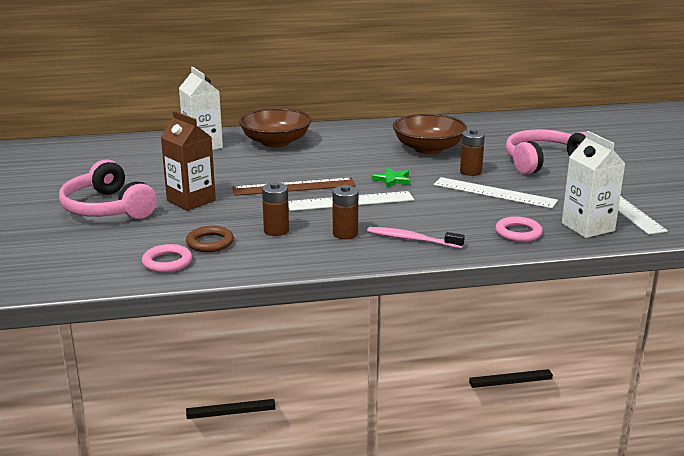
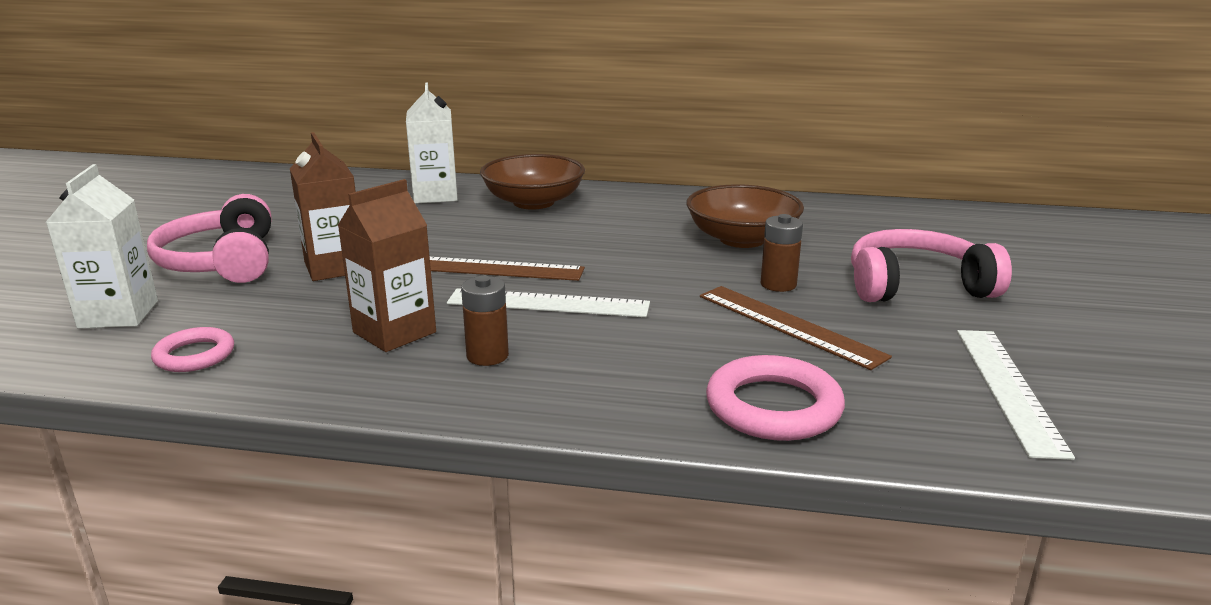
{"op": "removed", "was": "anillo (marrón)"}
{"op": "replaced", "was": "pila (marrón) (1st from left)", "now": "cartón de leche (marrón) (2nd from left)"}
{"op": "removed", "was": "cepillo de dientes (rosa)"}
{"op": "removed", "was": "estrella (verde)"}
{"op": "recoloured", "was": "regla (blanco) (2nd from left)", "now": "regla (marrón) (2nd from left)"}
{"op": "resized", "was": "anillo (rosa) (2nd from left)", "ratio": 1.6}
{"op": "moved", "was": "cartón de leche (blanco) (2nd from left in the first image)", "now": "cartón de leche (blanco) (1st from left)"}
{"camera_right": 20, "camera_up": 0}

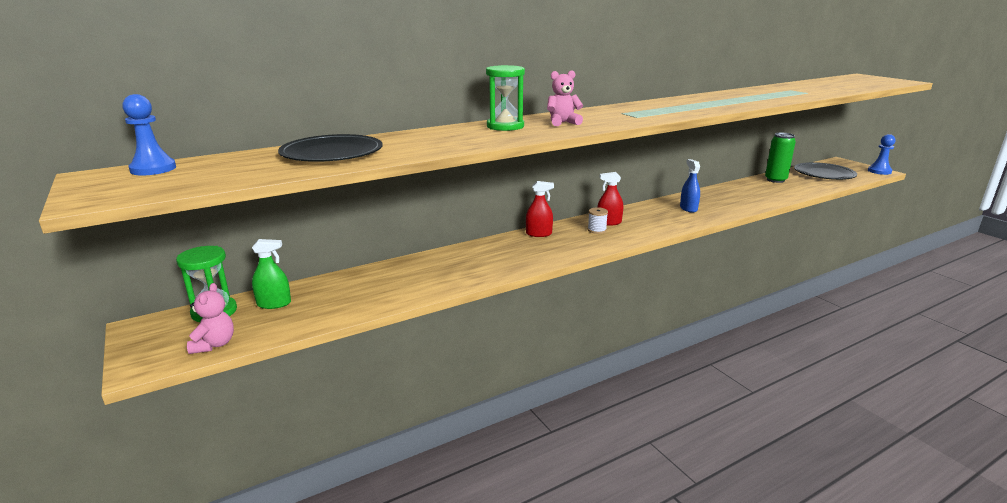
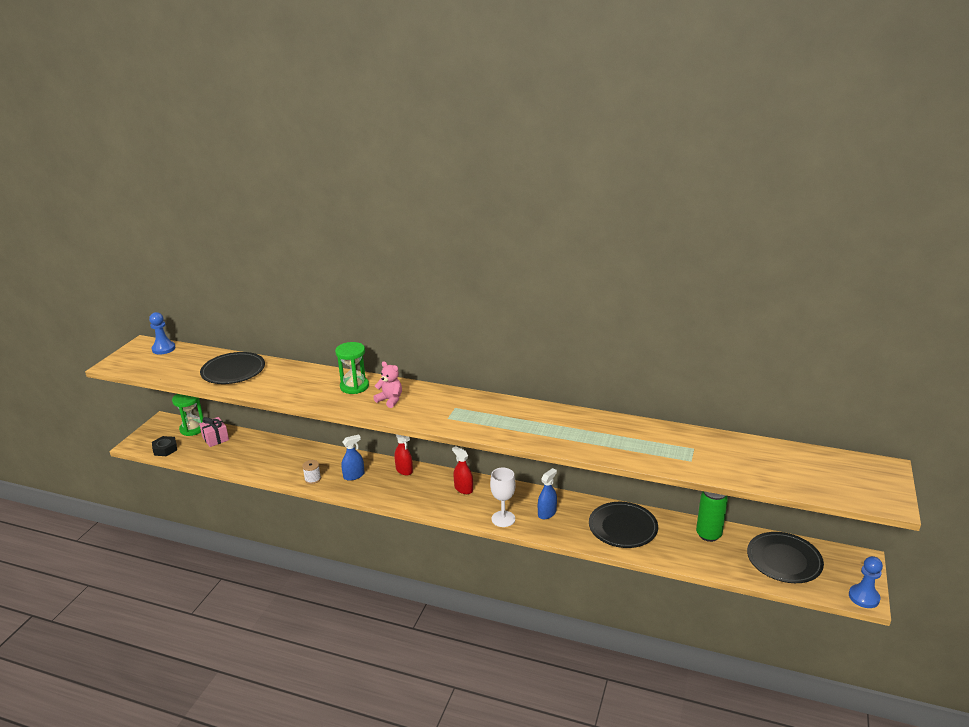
{"op": "replaced", "was": "osito (rosa) (1st from left)", "now": "tuerca (negro)"}
{"op": "replaced", "was": "pulverizador (verde)", "now": "regalo (rosa)"}
{"op": "moved", "was": "carrete (blanco)"}
{"op": "added", "now": "pulverizador (azul) (1st from left)"}
{"op": "added", "now": "copa (blanco)"}
{"op": "added", "now": "plato (negro) (2nd from left)"}
{"camera_right": 50, "camera_up": 5}

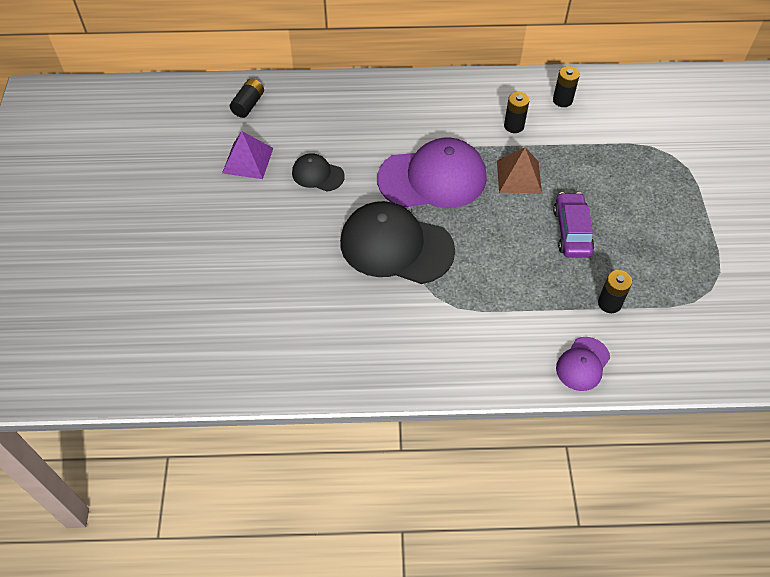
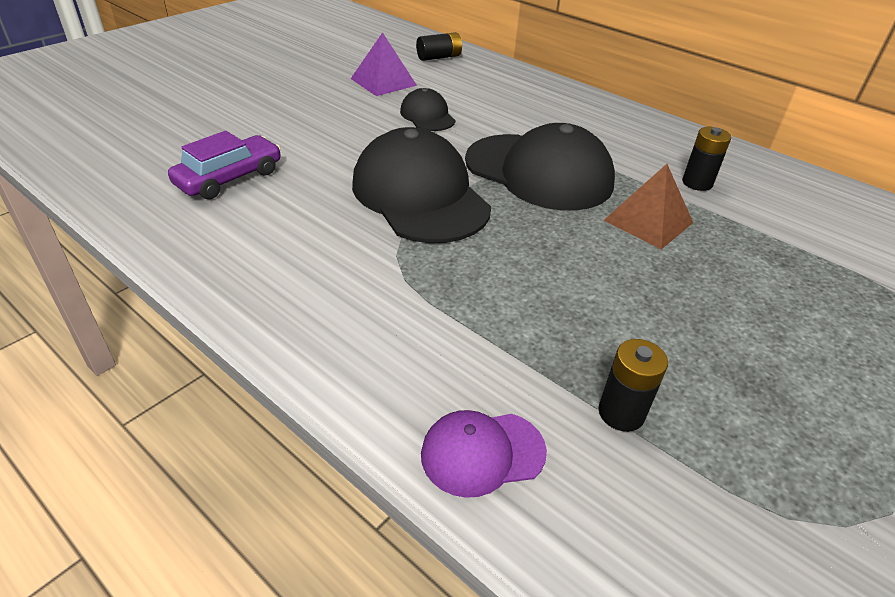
{"op": "recoloured", "was": "gorra (morado) (1st from left)", "now": "gorra (negro) (3rd from left)"}
{"op": "removed", "was": "pila (negro) (3rd from left)"}
{"op": "moved", "was": "coche (morado)"}
{"camera_right": 40, "camera_up": -15}

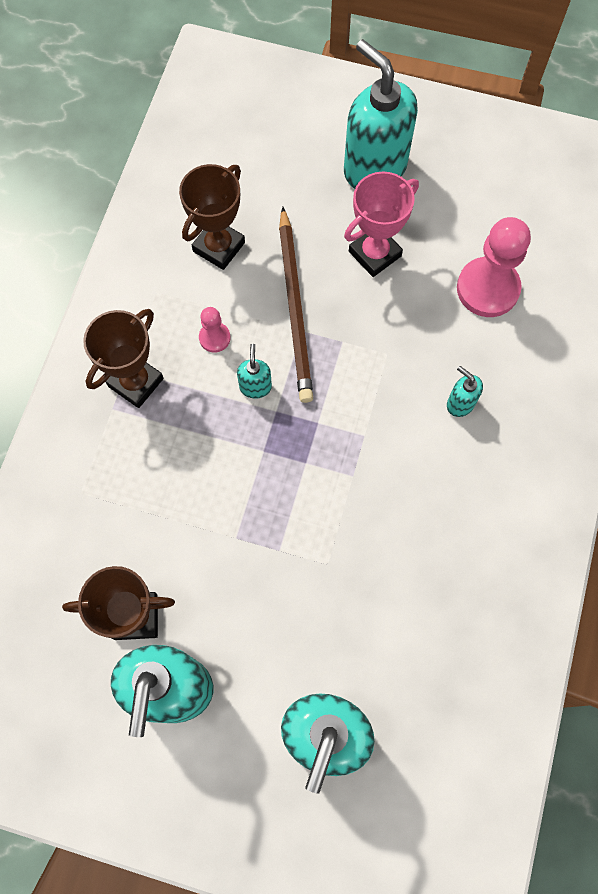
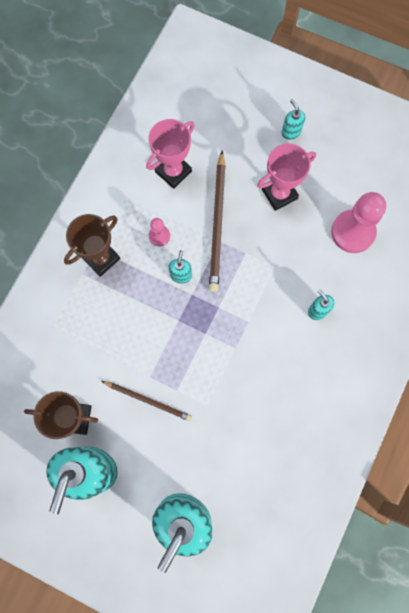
{"op": "recoloured", "was": "trofeo (marrón) (3rd from left)", "now": "trofeo (rosa) (1st from left)"}
{"op": "resized", "was": "dispensador de jabón (turquesa) (4th from left)", "ratio": 0.43}
{"op": "added", "now": "lápiz (marrón) (1st from left)"}
{"camera_right": 10, "camera_up": 5}

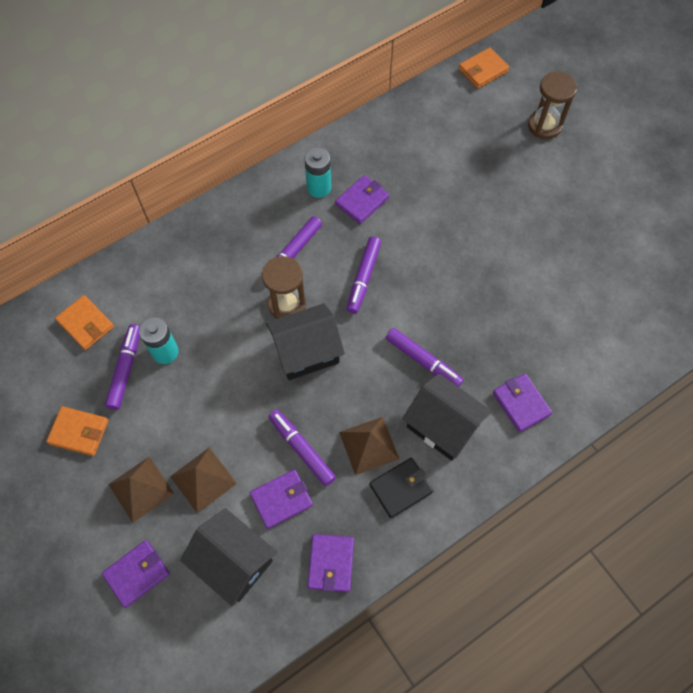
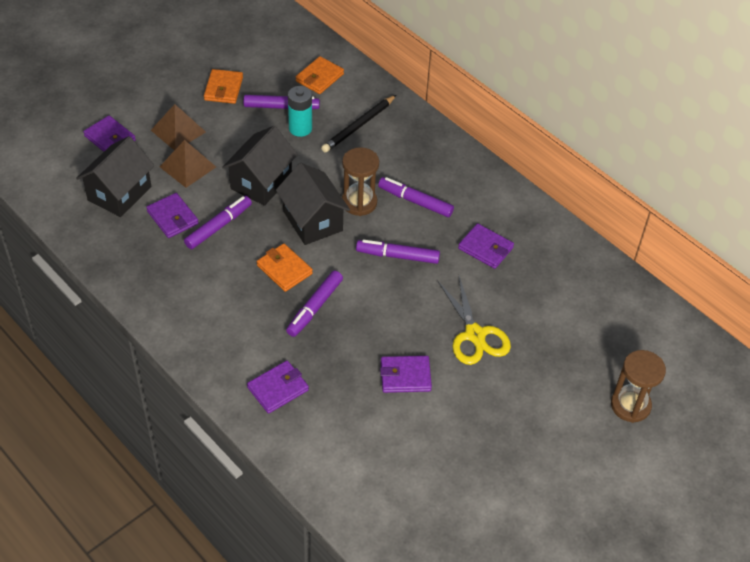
{"op": "removed", "was": "pila (turquesa) (2nd from left)"}
{"op": "moved", "was": "cartera (morado) (3rd from left in the first image)", "now": "cartera (morado) (4th from left)"}
{"op": "removed", "was": "pirámide (marrón) (3rd from left)"}
{"op": "removed", "was": "cartera (negro)"}
{"op": "moved", "was": "casa (negro) (3rd from left in the first image)", "now": "casa (negro) (2nd from left)"}
{"op": "moved", "was": "cartera (naranja) (3rd from left in the first image)", "now": "cartera (naranja) (2nd from left)"}
{"op": "added", "now": "lápiz (negro)"}
{"op": "added", "now": "tijeras (amarillo)"}
{"camera_right": 80, "camera_up": -15}

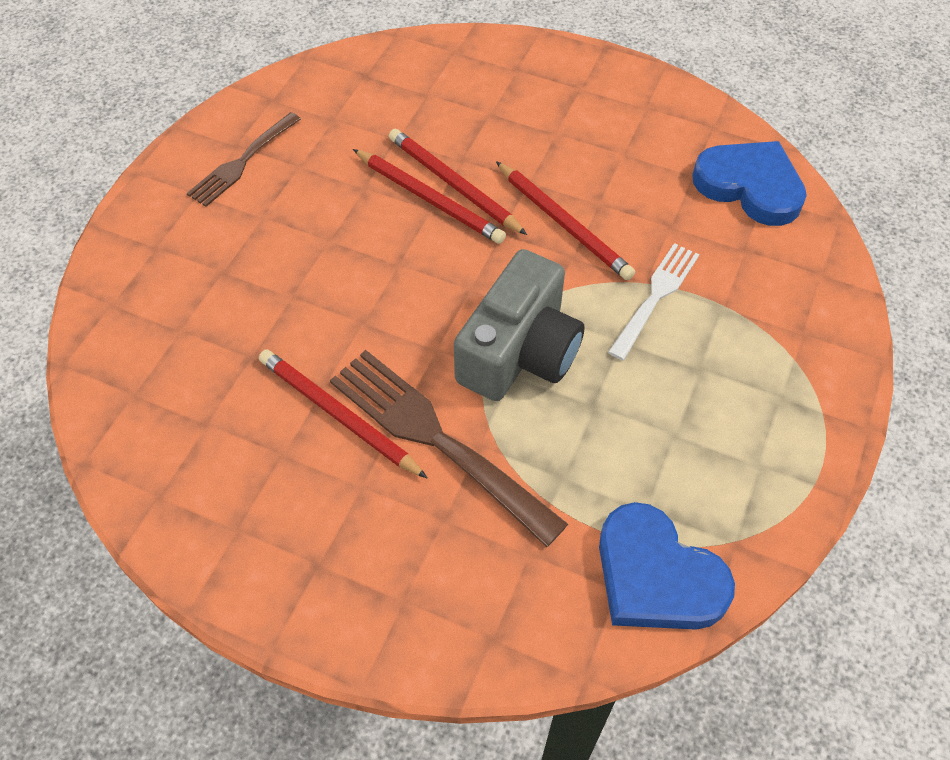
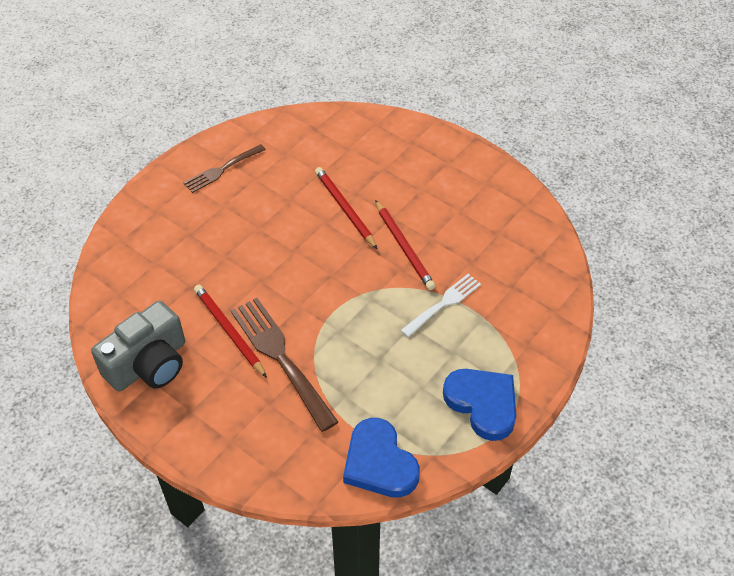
{"op": "removed", "was": "lápiz (rojo) (2nd from left)"}
{"op": "moved", "was": "cámara (gris)"}
{"op": "moved", "was": "corazón (azul) (2nd from left)"}
{"camera_right": 15, "camera_up": -5}

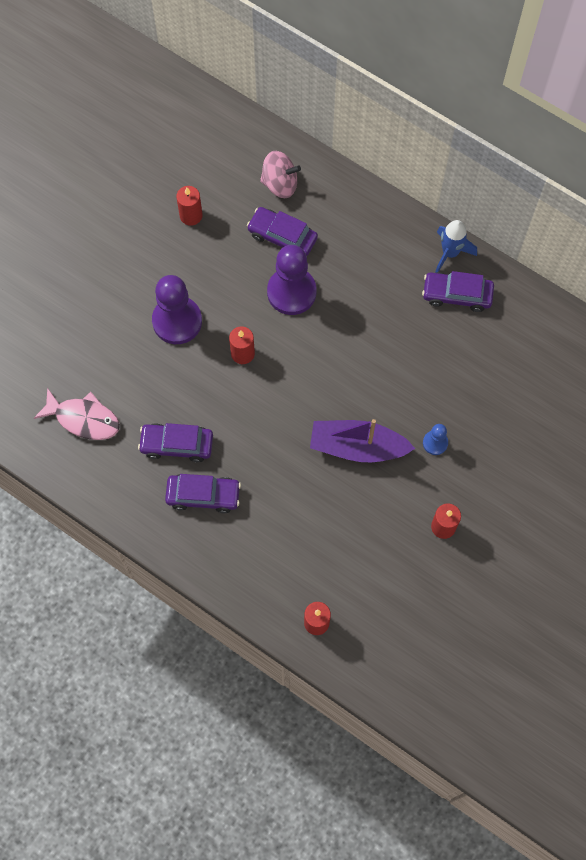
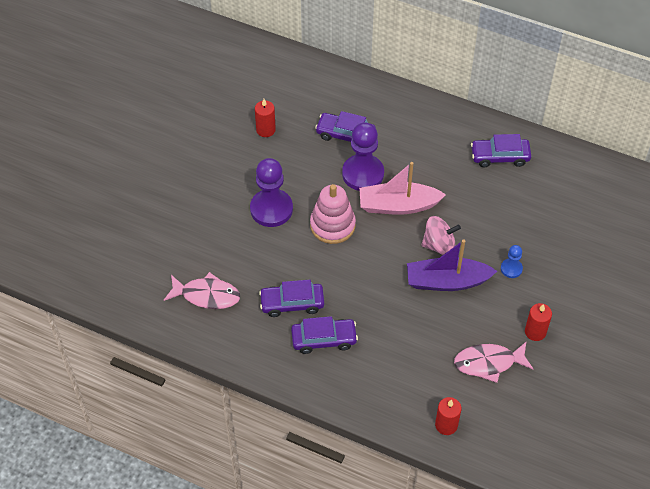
{"op": "replaced", "was": "vela (rojo) (2nd from left)", "now": "juguete apilable (rosa)"}
{"op": "moved", "was": "peonza (rosa)"}
{"op": "removed", "was": "cohete (azul)"}
{"op": "added", "now": "barco (rosa)"}
{"op": "added", "now": "pez (rosa) (2nd from left)"}
{"camera_right": -10, "camera_up": -15}

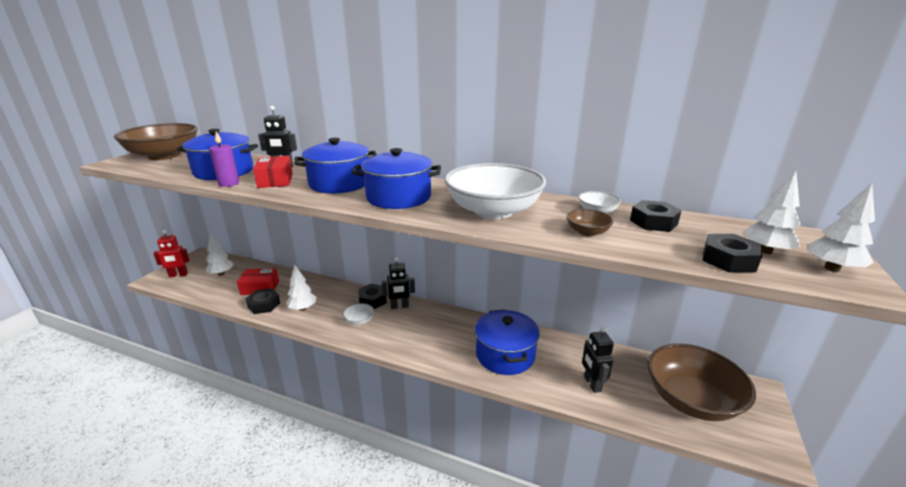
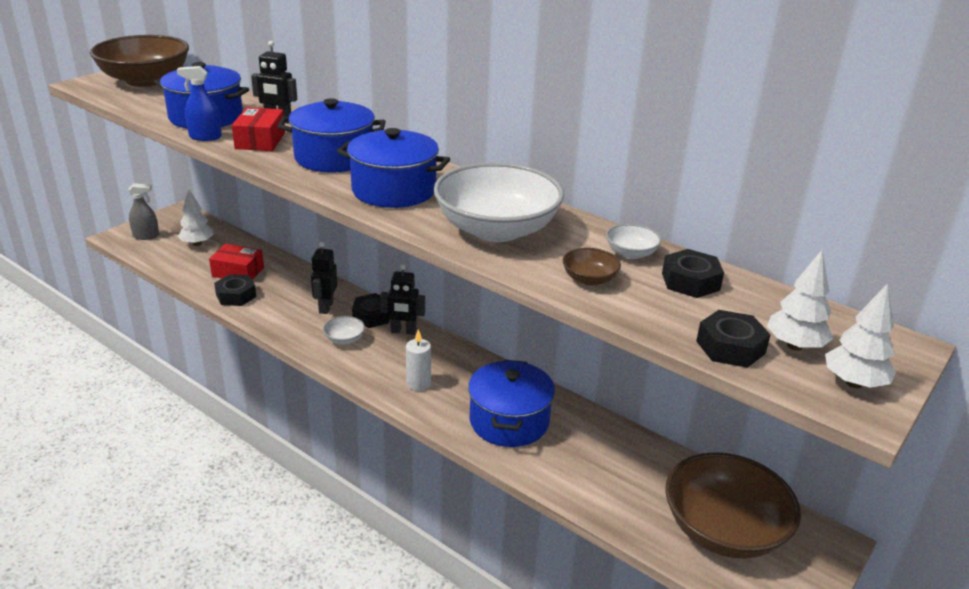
{"op": "replaced", "was": "robot (rojo)", "now": "pulverizador (gris)"}
{"op": "replaced", "was": "vela (morado)", "now": "pulverizador (azul)"}
{"op": "removed", "was": "árbol (blanco) (2nd from left)"}
{"op": "moved", "was": "robot (negro) (3rd from left in the first image)", "now": "robot (negro) (2nd from left)"}
{"op": "added", "now": "vela (blanco)"}
{"camera_right": 15, "camera_up": 5}

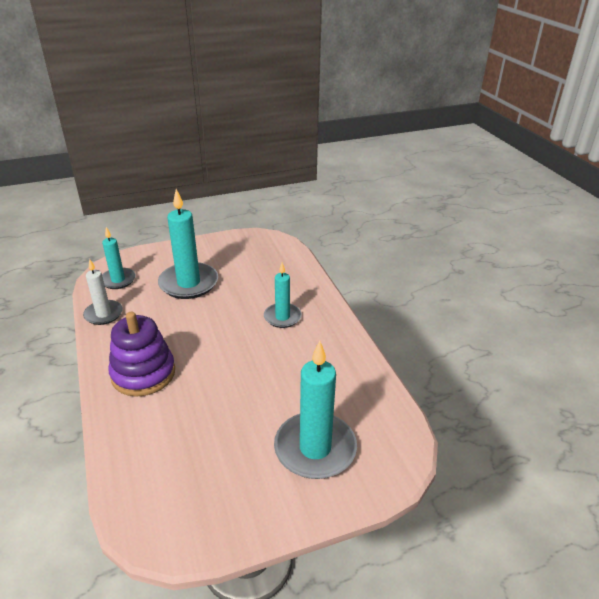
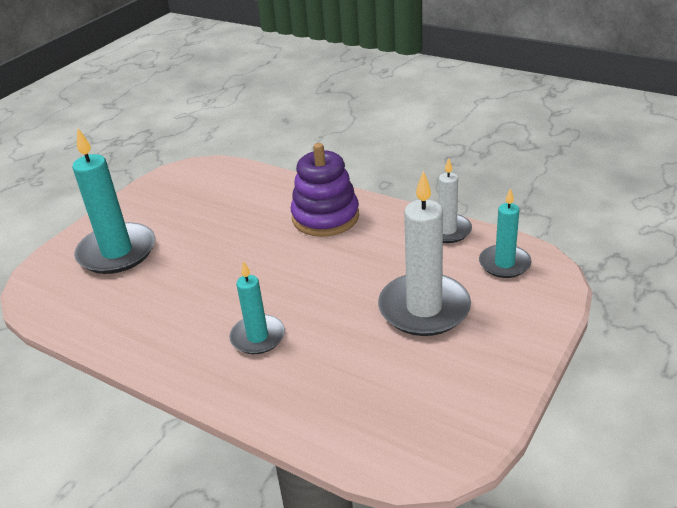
{"op": "recoloured", "was": "vela (turquesa) (2nd from left)", "now": "vela (blanco) (1st from left)"}
{"camera_right": 145, "camera_up": 0}

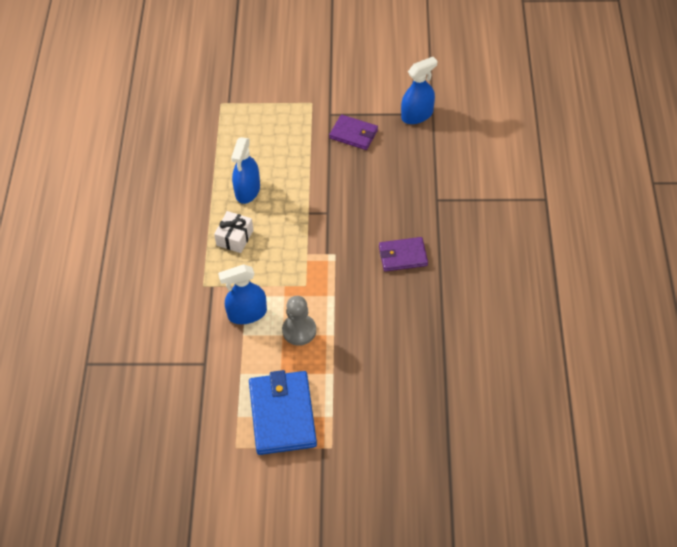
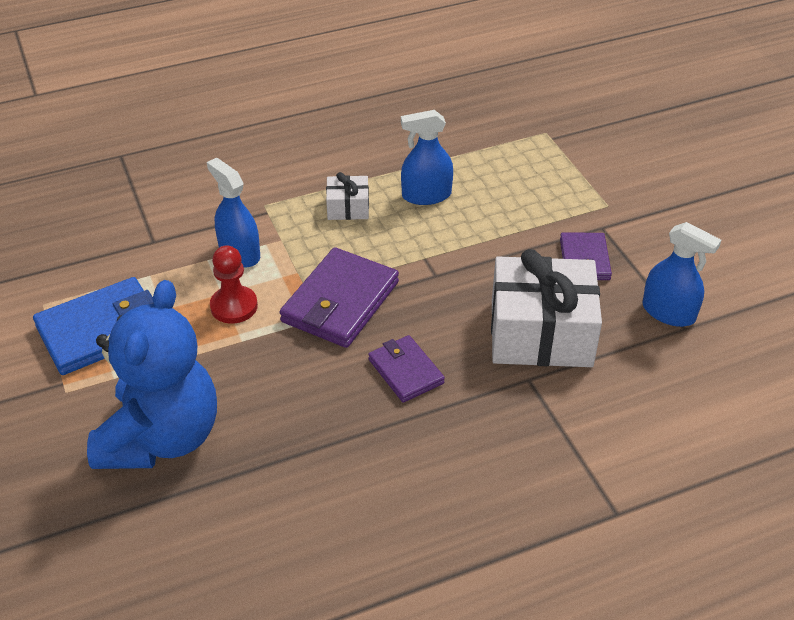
{"op": "recoloured", "was": "peón (gris)", "now": "peón (rojo)"}
{"op": "added", "now": "osito (azul)"}
{"op": "added", "now": "cartera (morado) (1st from left)"}
{"op": "added", "now": "regalo (blanco) (2nd from left)"}
{"camera_right": 65, "camera_up": -10}

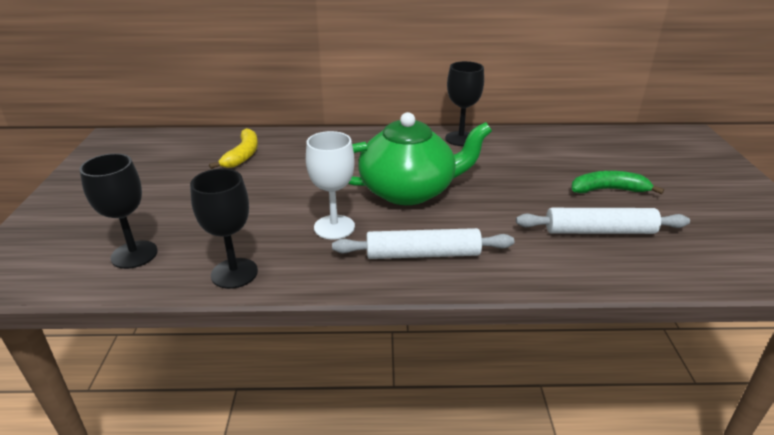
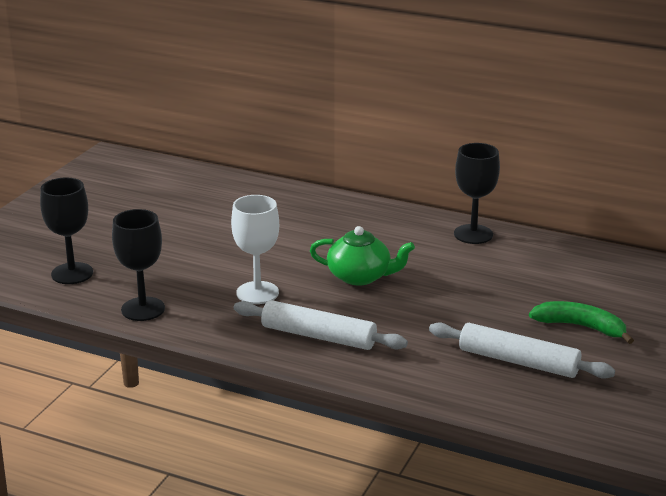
{"op": "removed", "was": "plátano (amarillo)"}
{"op": "resized", "was": "tetera (verde)", "ratio": 0.6}
{"camera_right": 25, "camera_up": -5}

